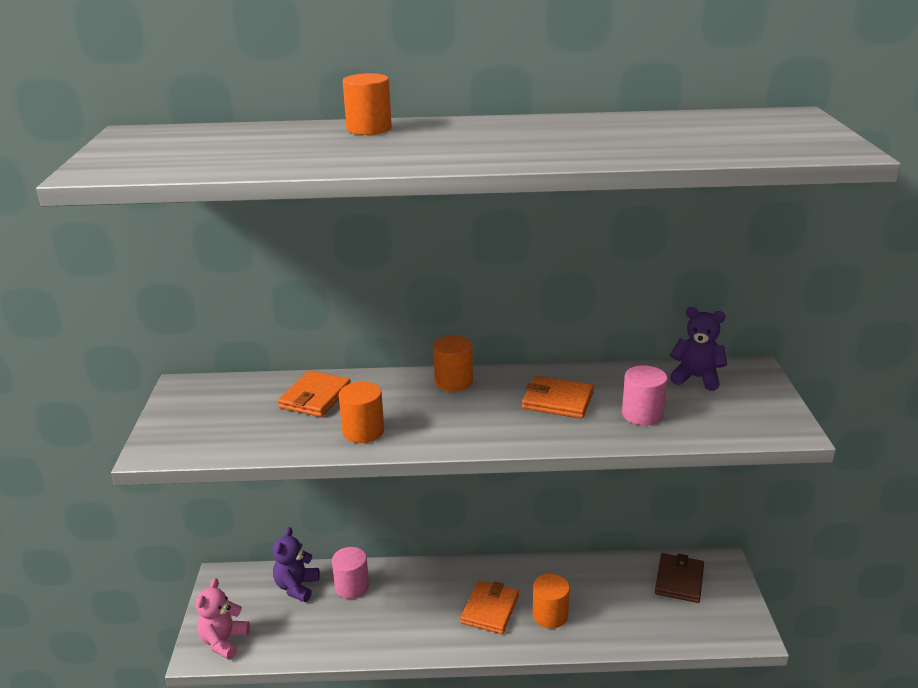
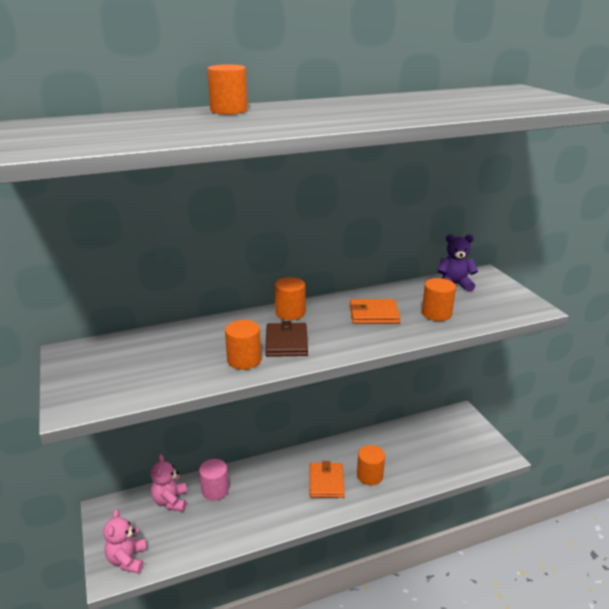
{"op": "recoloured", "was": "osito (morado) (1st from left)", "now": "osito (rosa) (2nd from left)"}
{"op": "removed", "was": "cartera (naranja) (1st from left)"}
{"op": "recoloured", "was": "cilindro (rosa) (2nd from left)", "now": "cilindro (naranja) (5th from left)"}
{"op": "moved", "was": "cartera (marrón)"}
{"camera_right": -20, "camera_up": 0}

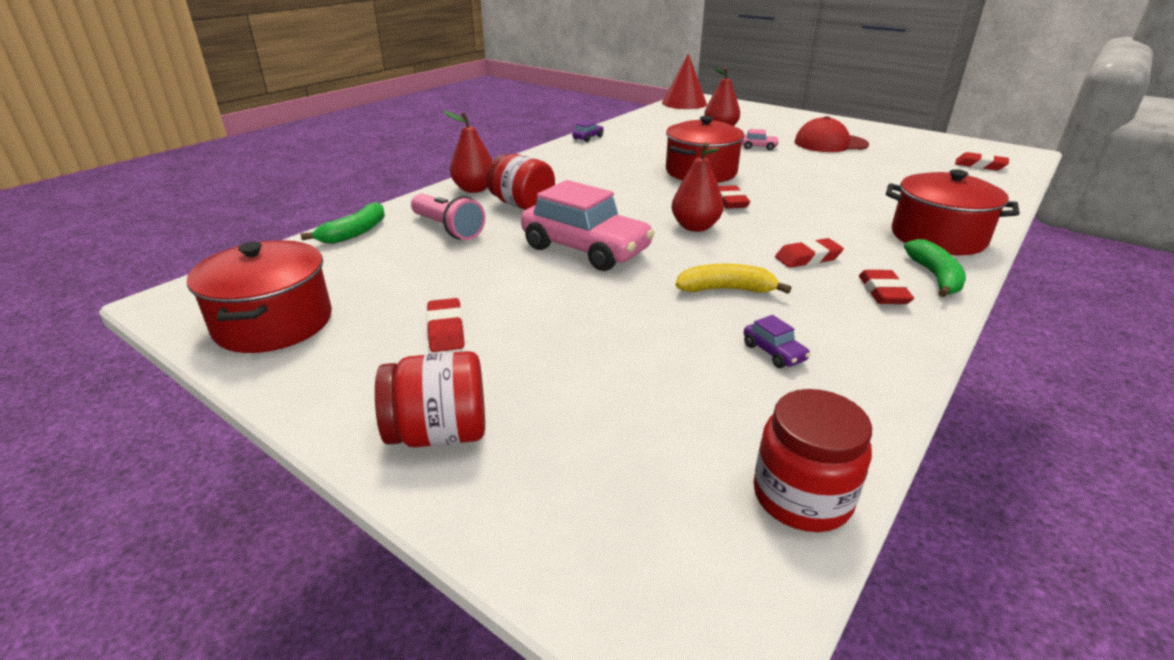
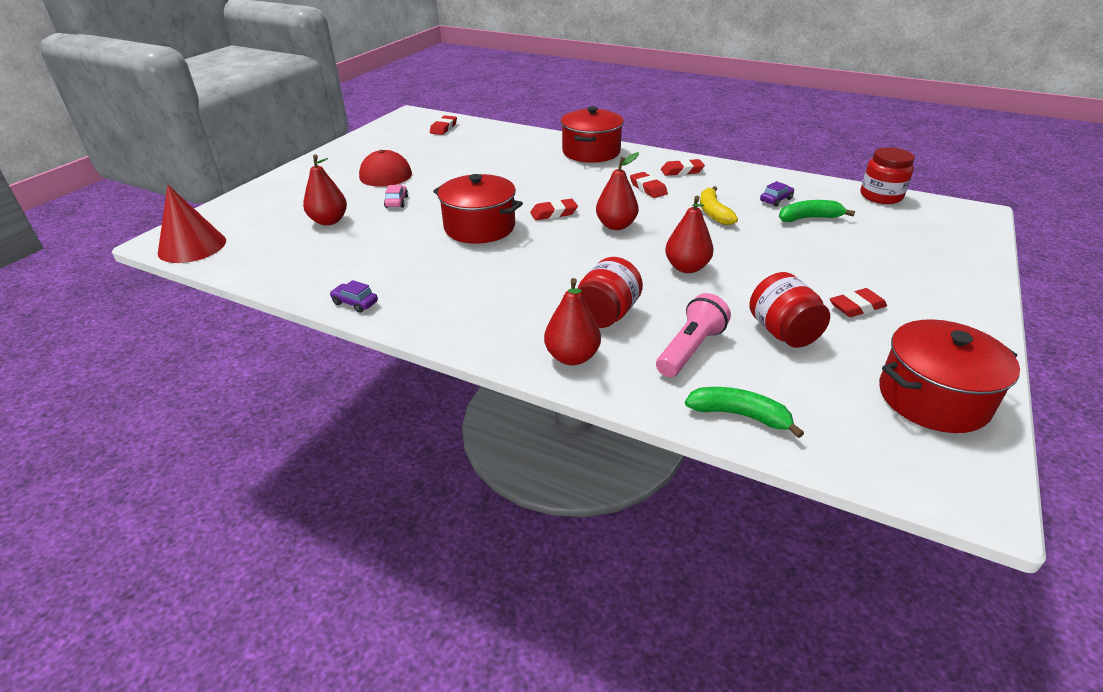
{"op": "moved", "was": "tarro (rojo) (1st from left in the first image)", "now": "tarro (rojo) (2nd from left)"}
{"op": "replaced", "was": "coche (rosa) (1st from left)", "now": "pera (rojo) (4th from left)"}
{"op": "moved", "was": "plátano (verde) (2nd from left)"}
{"camera_right": -100, "camera_up": 5}

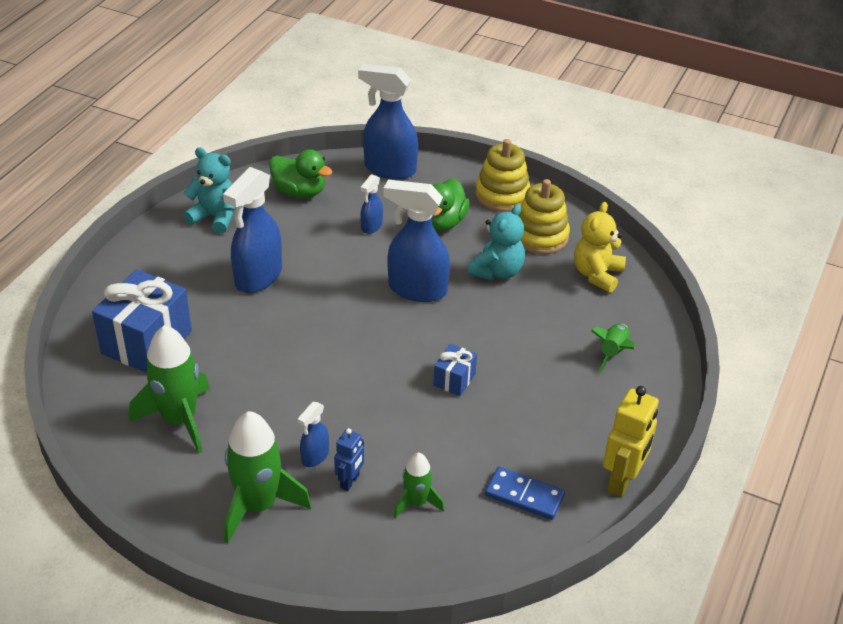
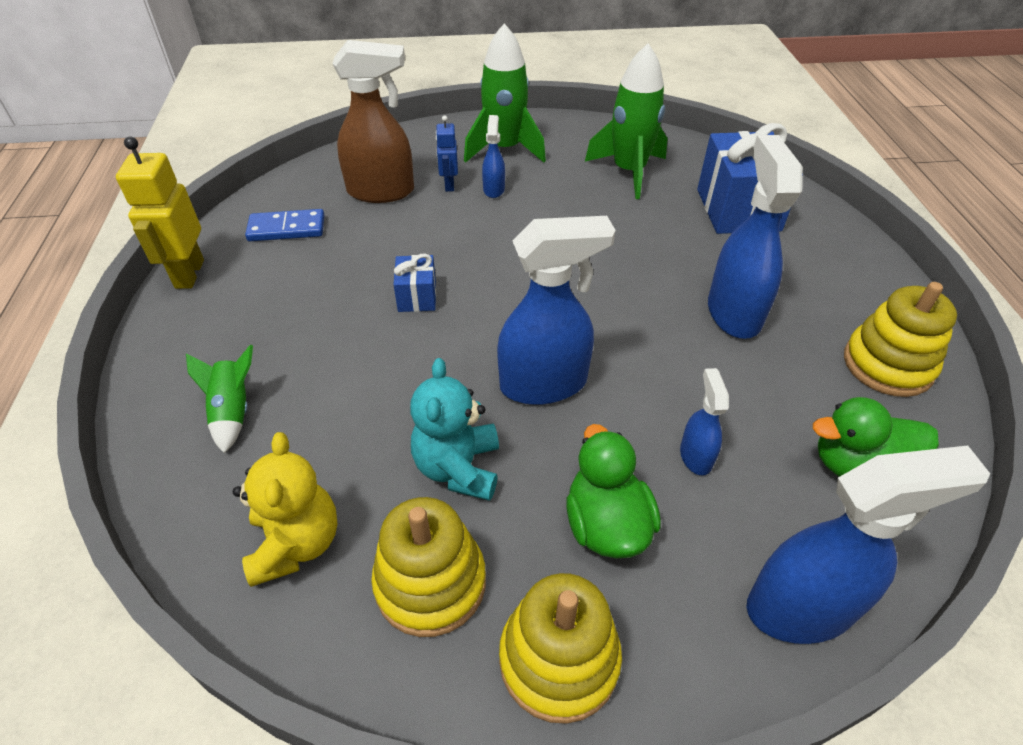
{"op": "replaced", "was": "osito (turquesa) (1st from left)", "now": "juguete apilable (amarillo) (3rd from left)"}
{"op": "replaced", "was": "cohete (verde) (3rd from left)", "now": "pulverizador (marrón)"}
{"camera_right": 150, "camera_up": 5}

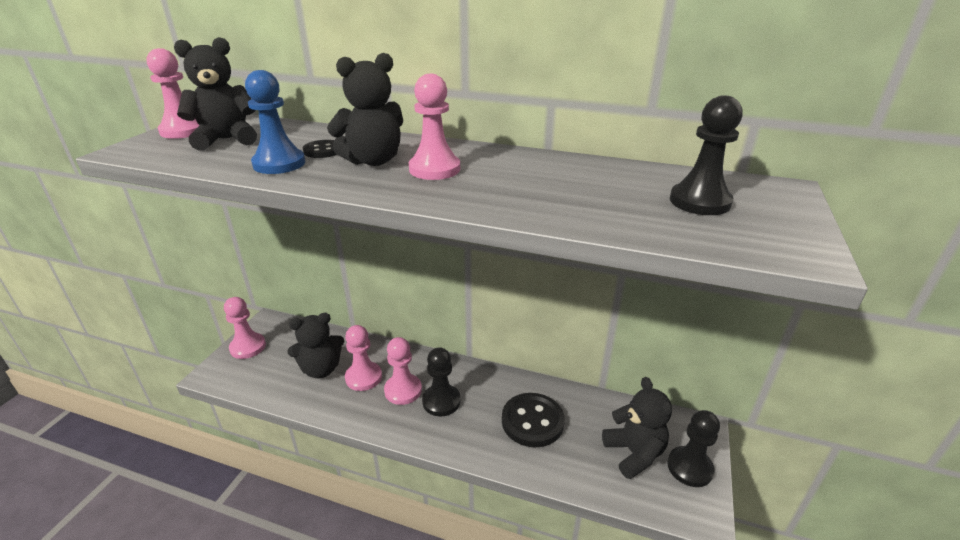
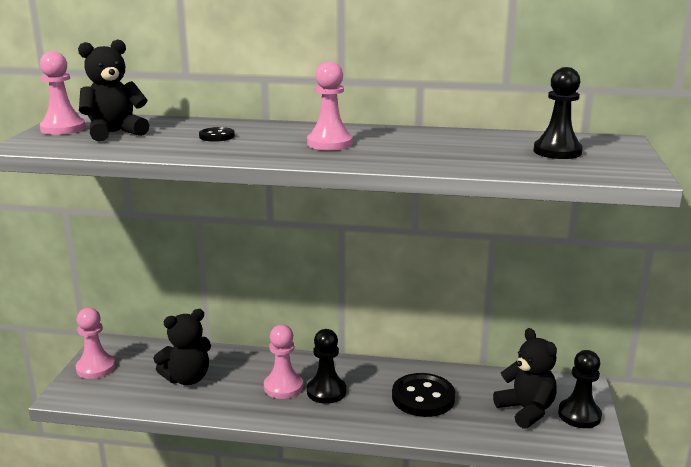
{"op": "removed", "was": "peón (azul)"}
{"op": "removed", "was": "osito (negro) (3rd from left)"}
{"op": "removed", "was": "peón (rosa) (3rd from left)"}
{"camera_right": -10, "camera_up": -10}

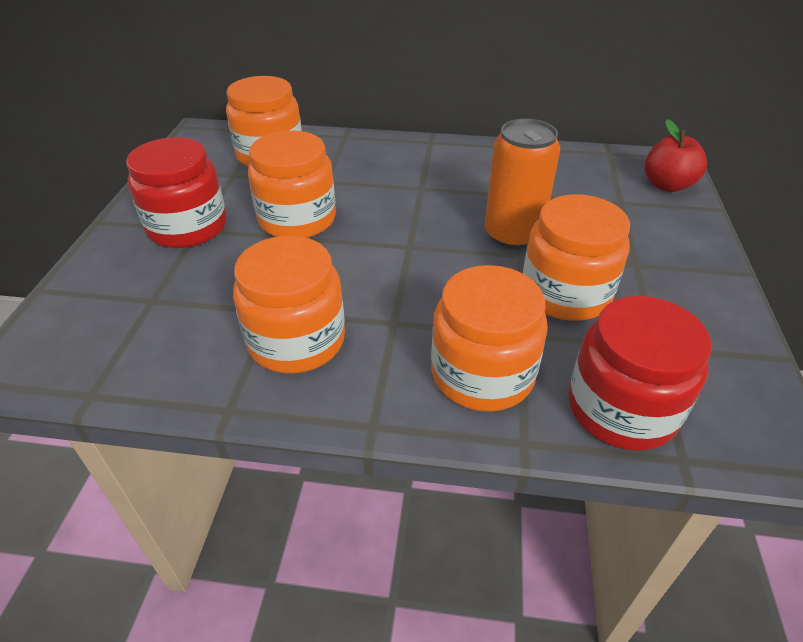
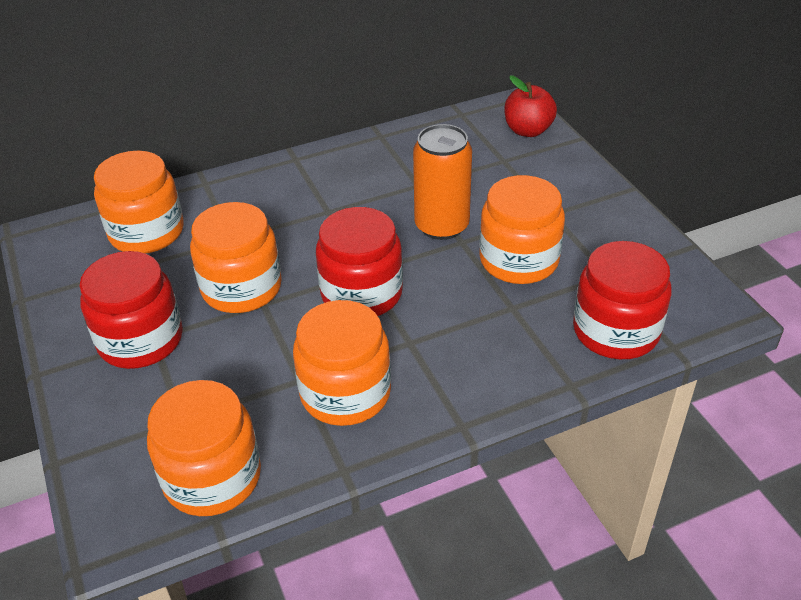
{"op": "moved", "was": "tarro (naranja) (4th from left in the first image)", "now": "tarro (naranja) (2nd from left)"}
{"op": "added", "now": "tarro (rojo) (2nd from left)"}
{"camera_right": -30, "camera_up": 0}

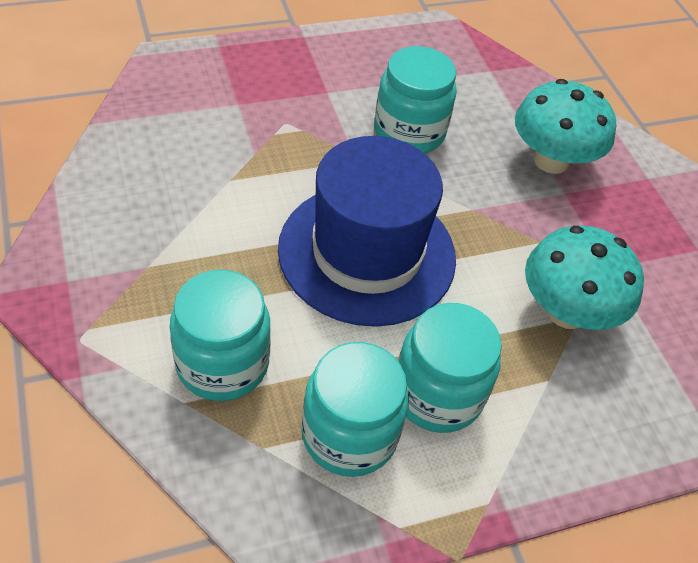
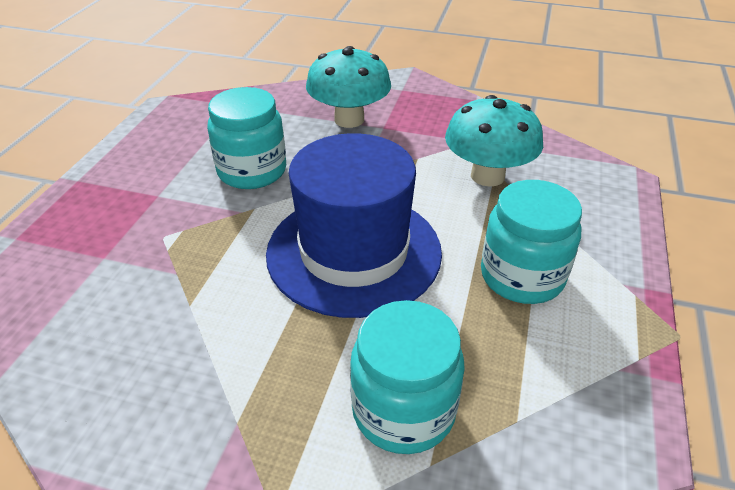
{"op": "removed", "was": "tarro (turquesa) (2nd from left)"}
{"camera_right": -50, "camera_up": -10}

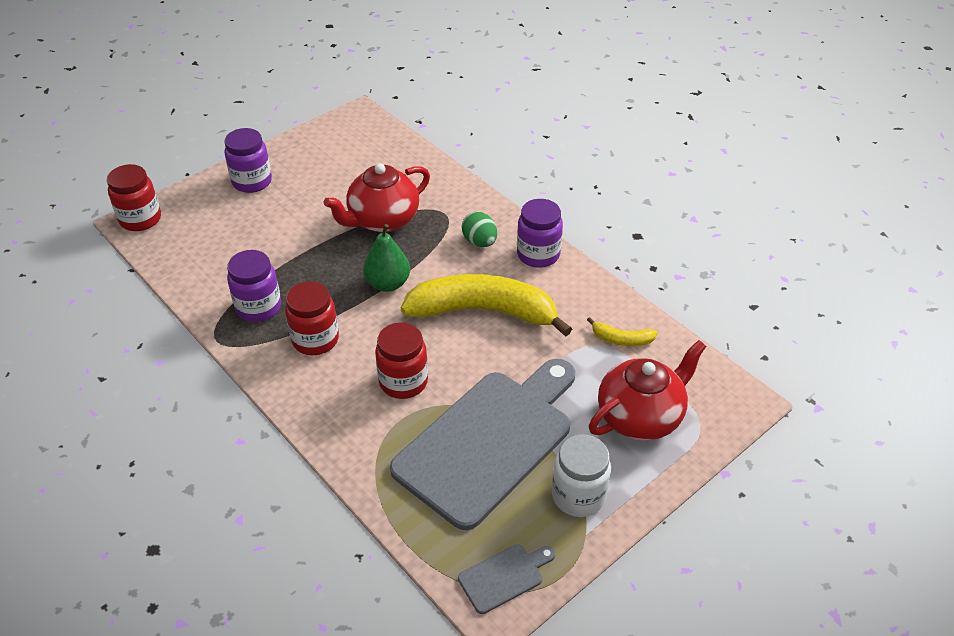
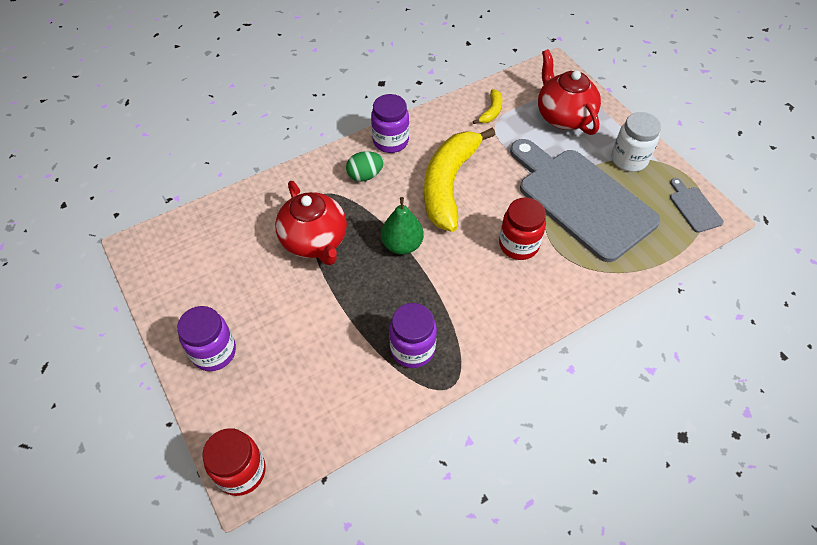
{"op": "removed", "was": "tarro (rojo) (2nd from left)"}
{"camera_right": -80, "camera_up": 10}

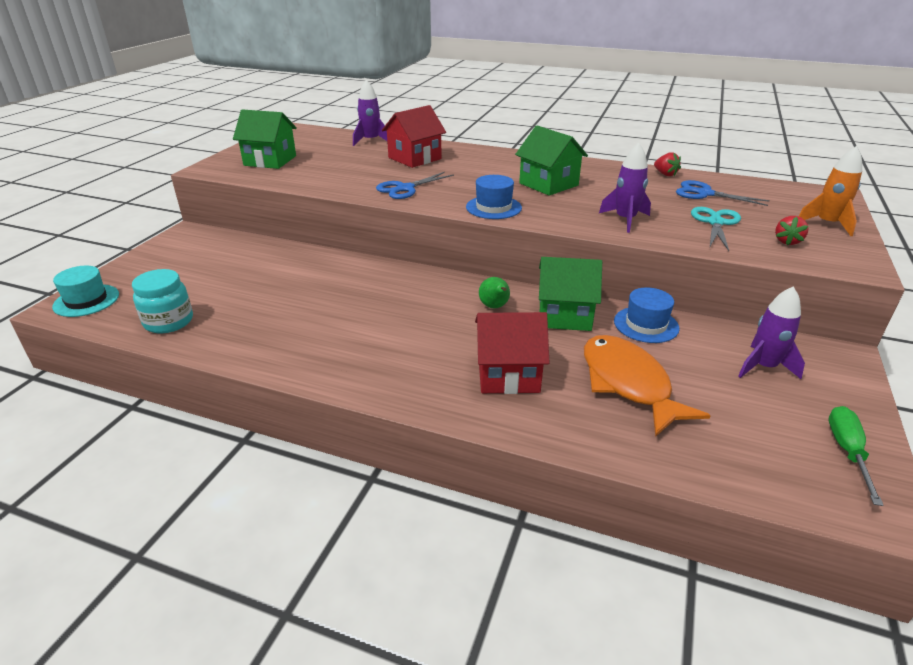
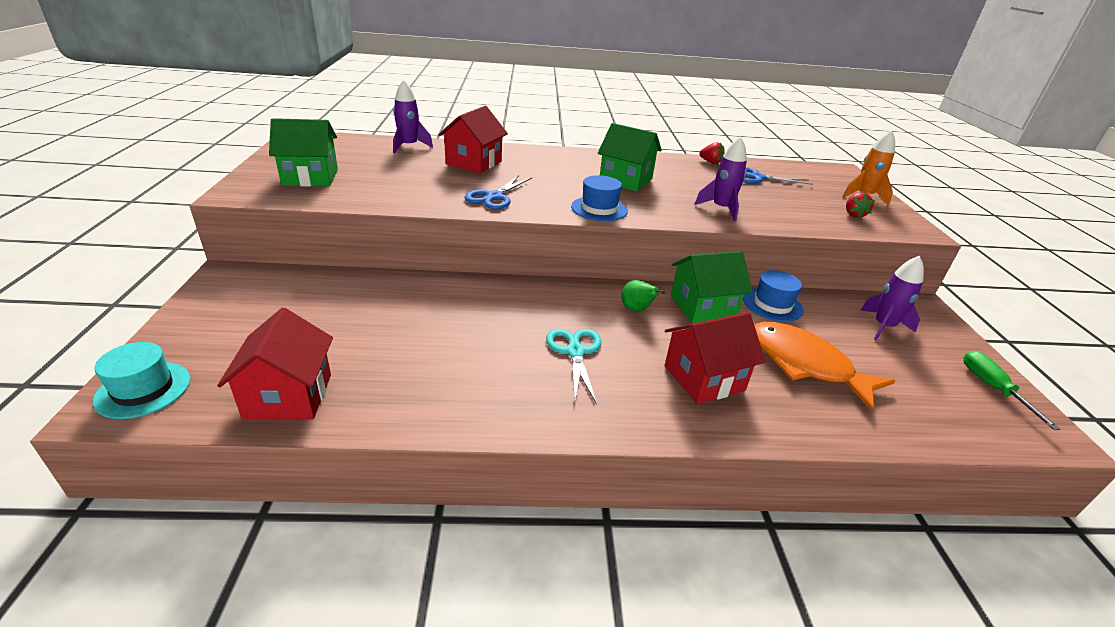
{"op": "replaced", "was": "tarro (turquesa)", "now": "casa (rojo) (1st from left)"}
{"op": "moved", "was": "tijeras (turquesa)"}
{"camera_right": -25, "camera_up": 0}

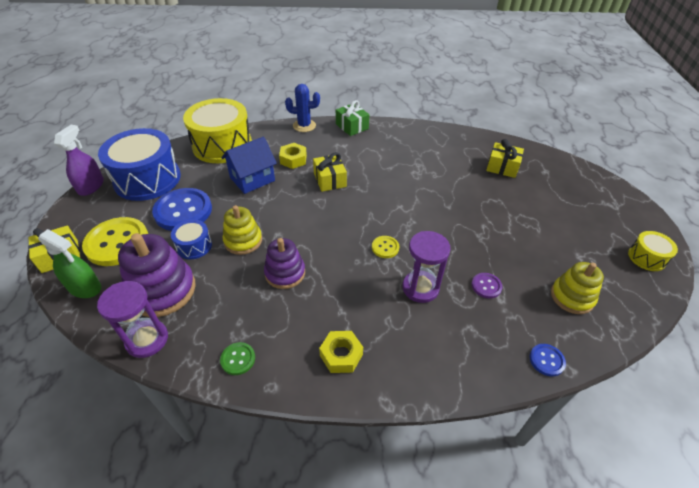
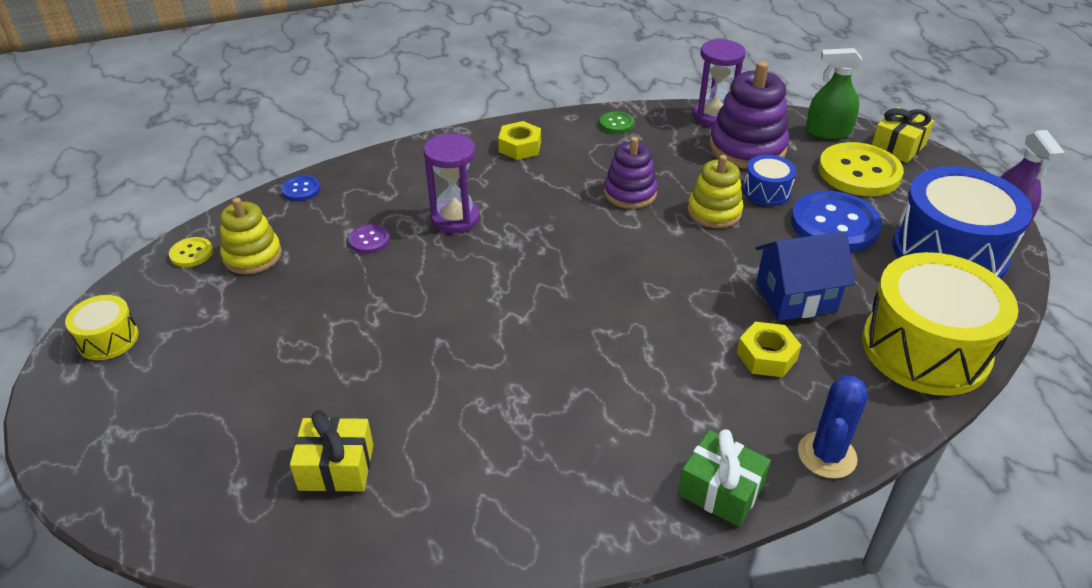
{"op": "turned", "was": "casa (azul)", "clockwise": 45}
{"op": "turned", "was": "cactus (azul)", "clockwise": -45}
{"op": "removed", "was": "regalo (amarillo) (2nd from left)"}
{"op": "moved", "was": "botón (amarillo) (2nd from left in the first image)", "now": "botón (amarillo) (1st from left)"}
{"camera_right": 160, "camera_up": -5}

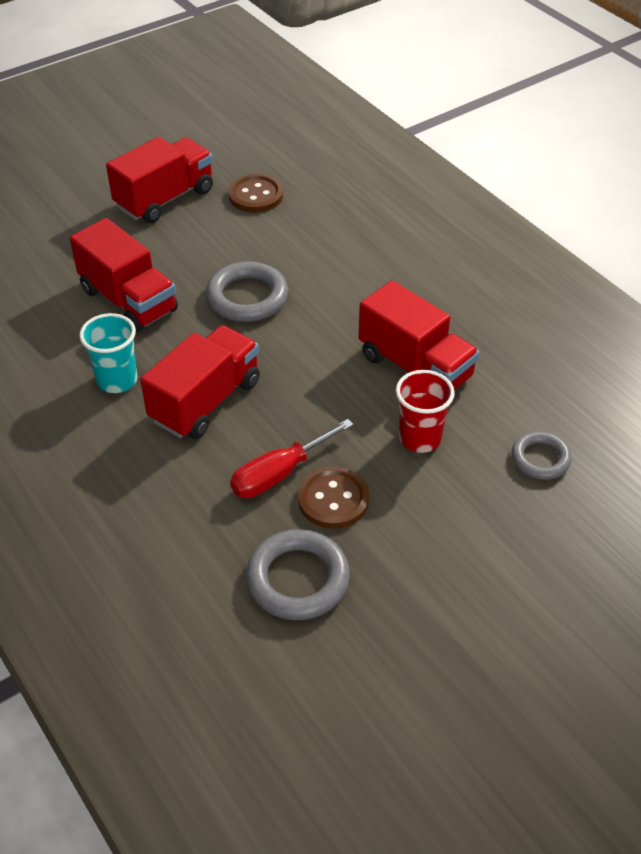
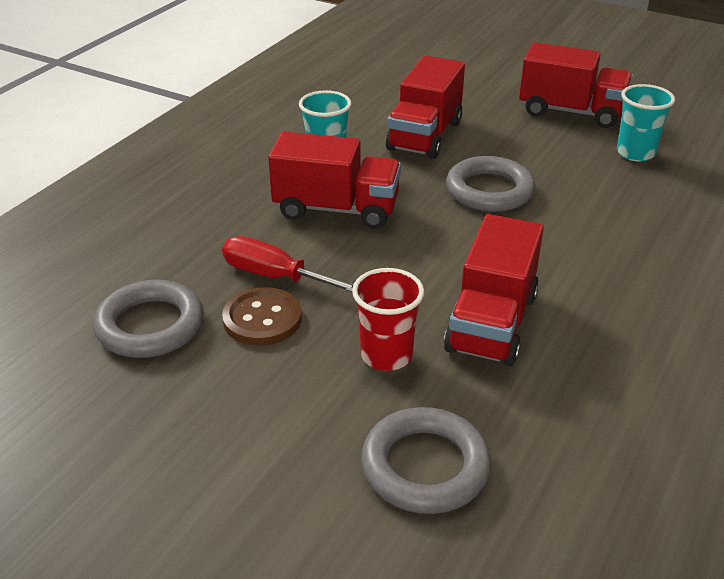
{"op": "replaced", "was": "botón (marrón) (1st from left)", "now": "vaso (turquesa) (2nd from left)"}
{"op": "resized", "was": "anillo (gris) (3rd from left in the first image)", "ratio": 1.59}
{"camera_right": 65, "camera_up": -10}

